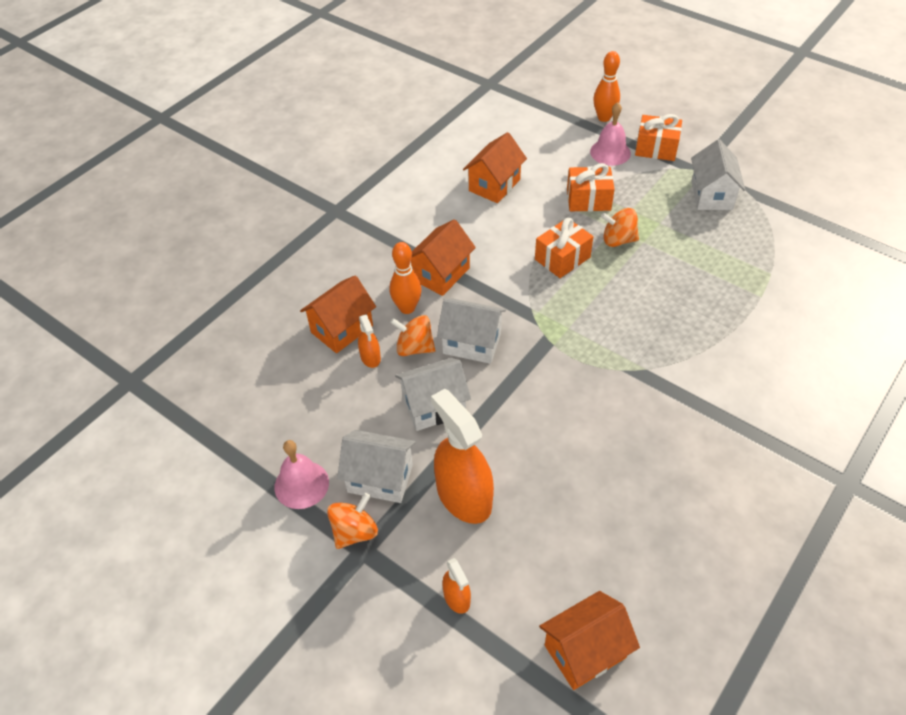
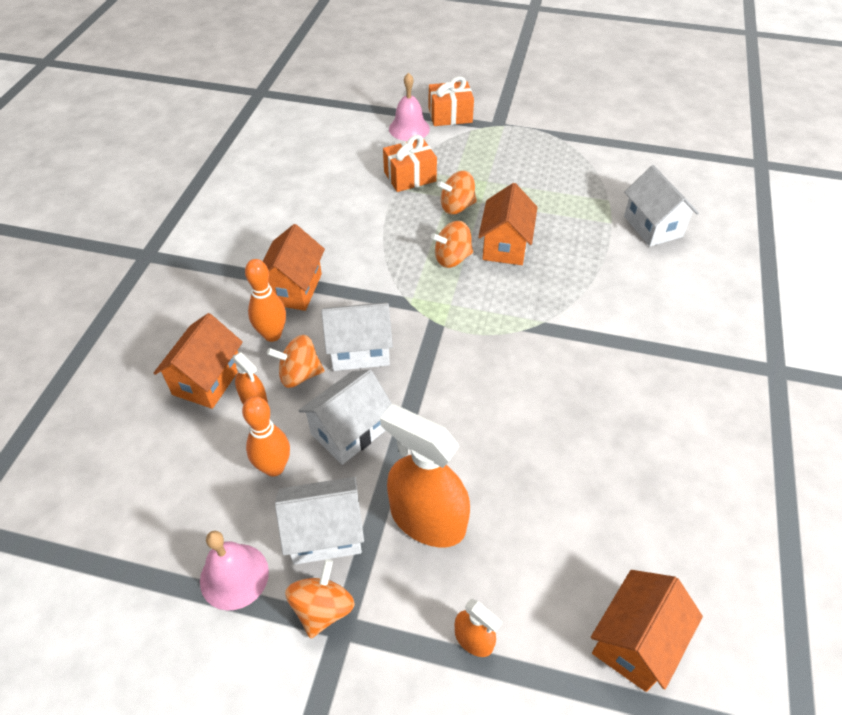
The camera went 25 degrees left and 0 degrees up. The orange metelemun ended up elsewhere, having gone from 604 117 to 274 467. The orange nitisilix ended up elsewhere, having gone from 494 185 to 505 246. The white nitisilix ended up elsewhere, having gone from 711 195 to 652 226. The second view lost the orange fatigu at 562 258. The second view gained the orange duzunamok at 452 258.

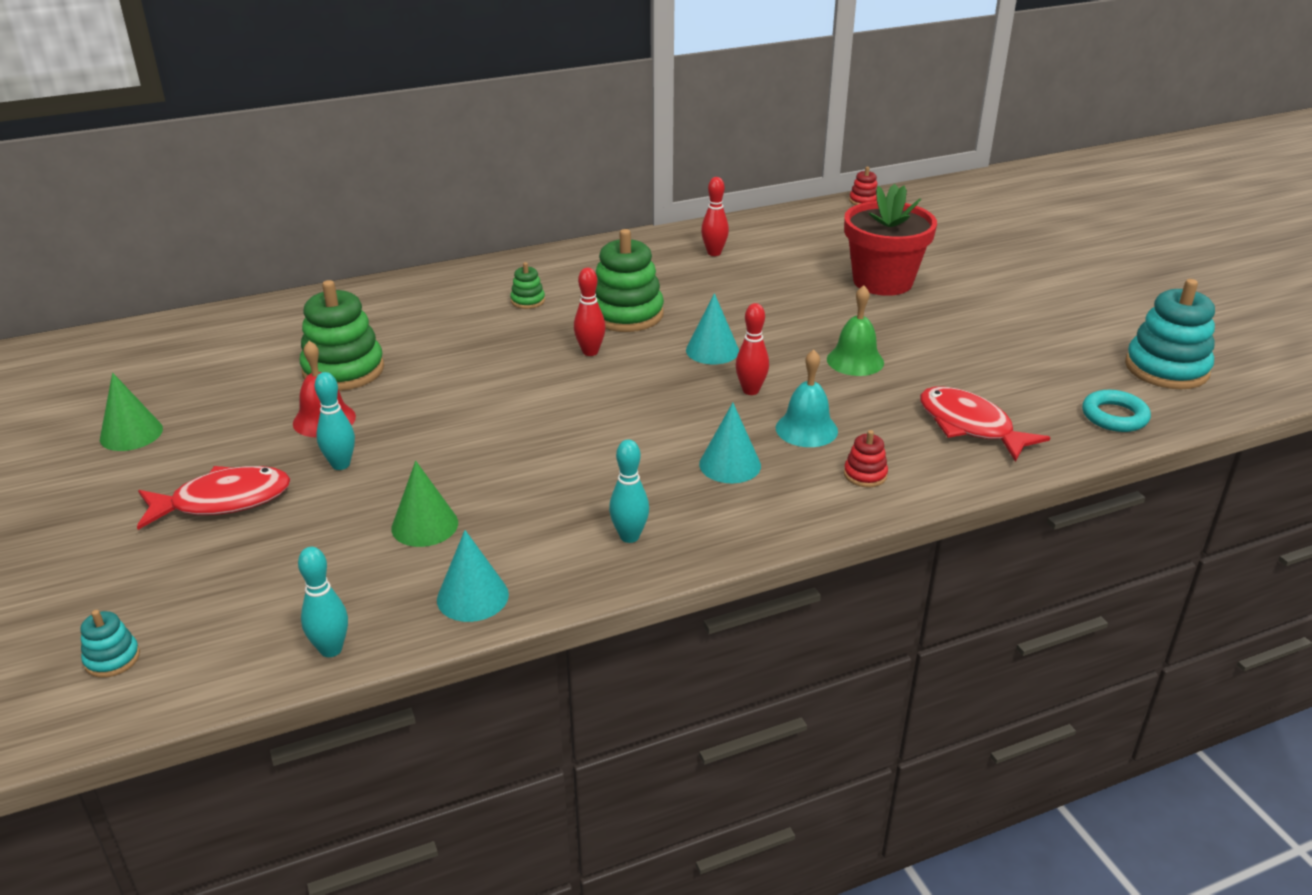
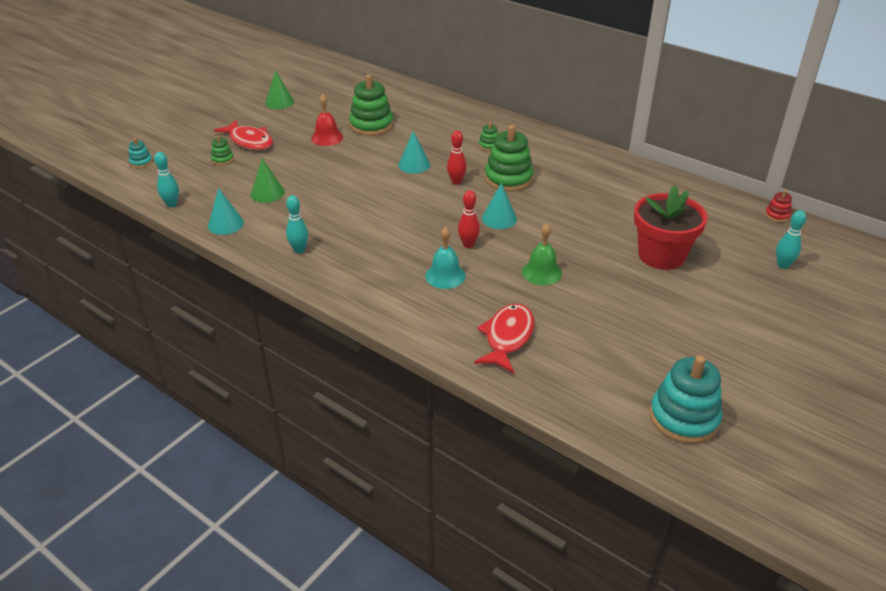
The camera went 60 degrees right and 5 degrees up. The second view lost the red metelemun at 714 253. The turquoise metelemun ended up elsewhere, having gone from 340 464 to 782 265. The second view lost the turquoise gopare at 1114 416. The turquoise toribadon ended up elsewhere, having gone from 730 465 to 414 165. The second view lost the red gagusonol at 865 475. The second view gained the green gagusonol at 222 159.

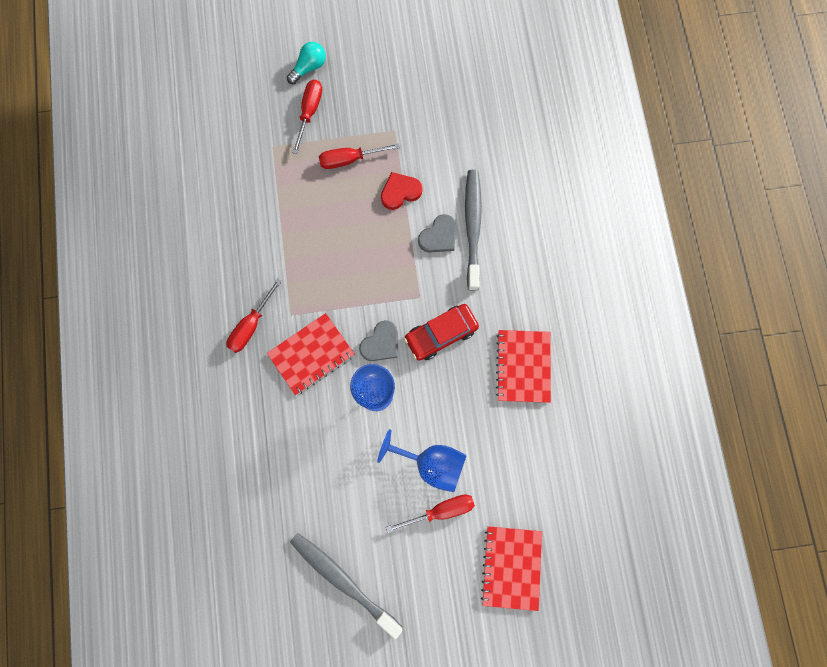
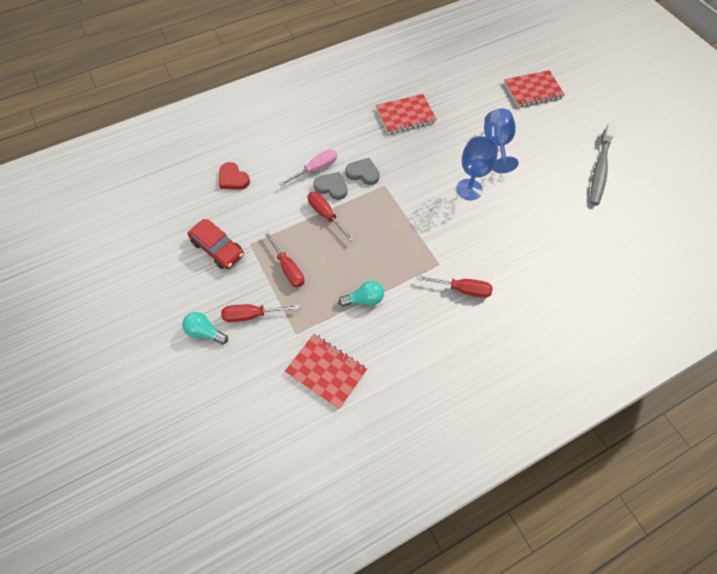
The camera went 110 degrees left and 15 degrees down. Where the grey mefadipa stood at 472 227, the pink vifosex came to stand at 316 169. The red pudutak ended up elsewhere, having gone from 400 192 to 233 179. The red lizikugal ended up elsewhere, having gone from 441 334 to 217 248. The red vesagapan ended up elsewhere, having gone from 311 354 to 326 371. The grey pudutak ended up elsewhere, having gone from 381 343 to 363 173. The red vifosex ended up elsewhere, having gone from 441 510 to 325 215. The second view gained the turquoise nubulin at 364 299.

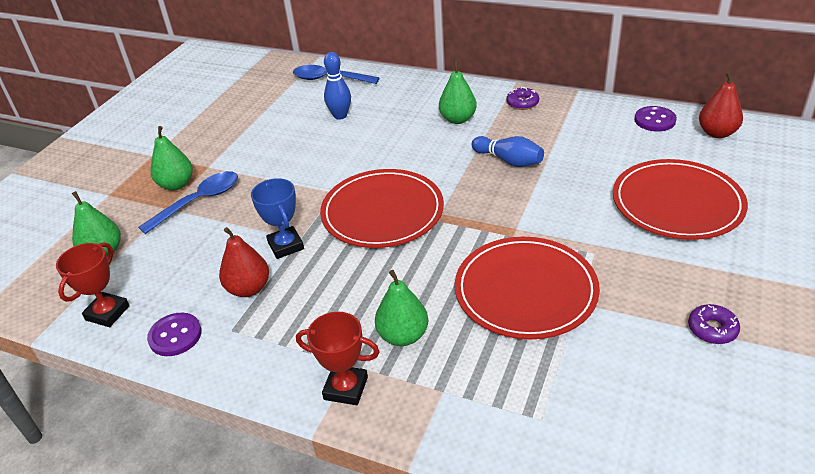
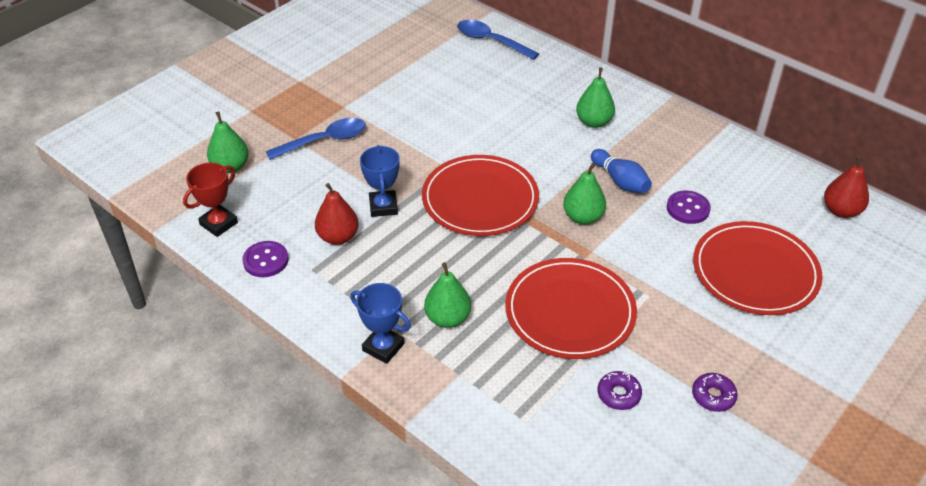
The camera went 15 degrees right and 5 degrees up. The second view lost the blue metelemun at 340 116. The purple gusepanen ended up elsewhere, having gone from 522 103 to 618 394. The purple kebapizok ended up elsewhere, having gone from 655 120 to 688 208. The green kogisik ended up elsewhere, having gone from 176 184 to 583 217. What was the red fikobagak at 346 388 turned into the blue fikobagak at 383 347.

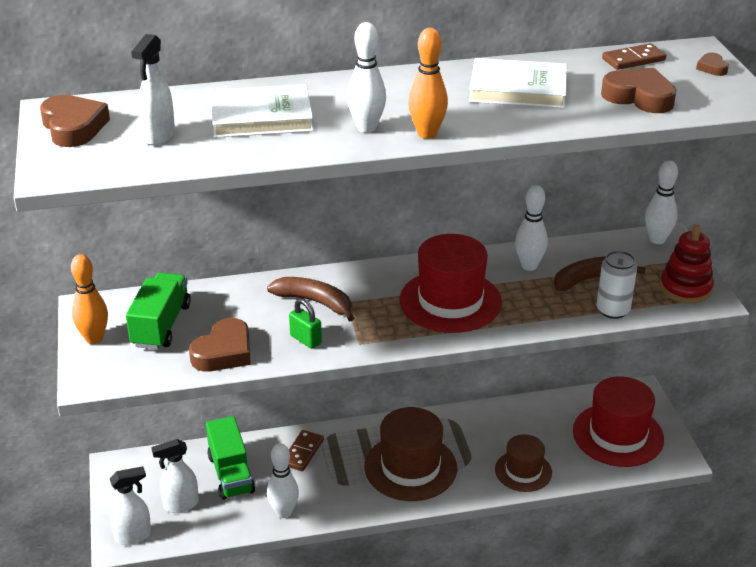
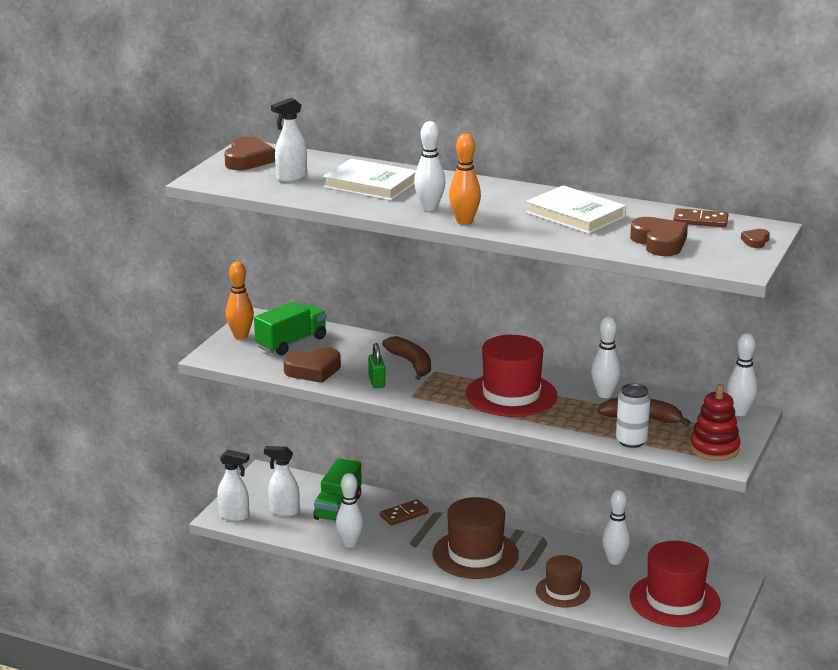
The camera went 35 degrees right and 10 degrees down. The second view gained the white metelemun at 615 560.

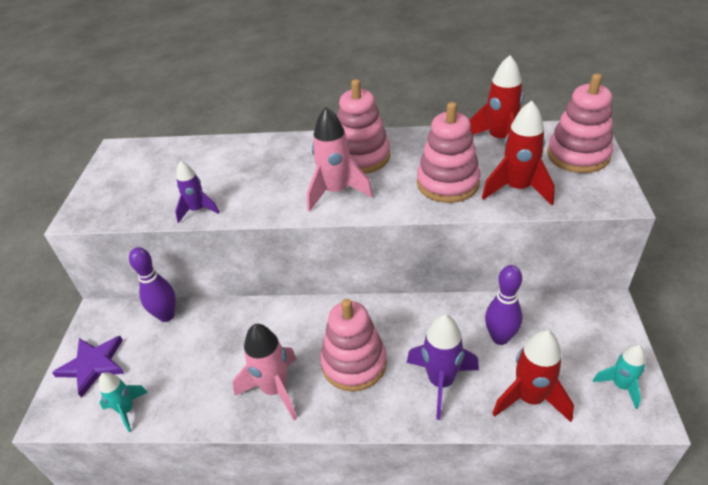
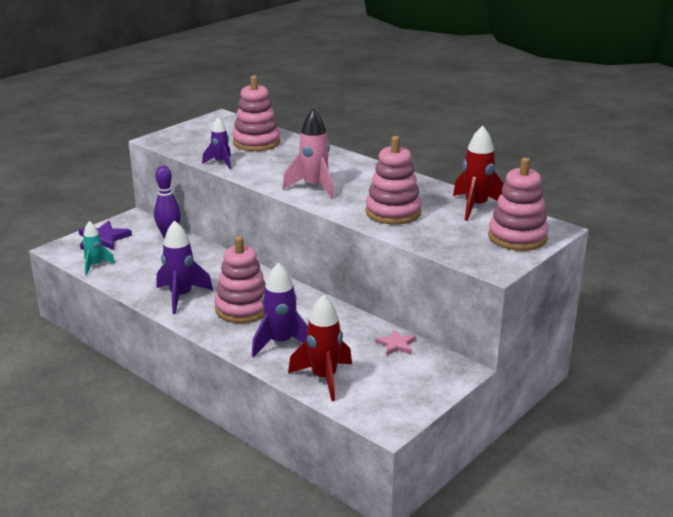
The camera went 35 degrees right and 15 degrees down. The pink gagusonol ended up elsewhere, having gone from 361 157 to 256 142. The second view lost the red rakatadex at 517 189. The second view lost the purple metelemun at 500 338. What was the pink rakatadex at 275 389 turned into the purple rakatadex at 181 296. The second view lost the turquoise rakatadex at 620 386. The second view gained the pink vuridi at 396 344.

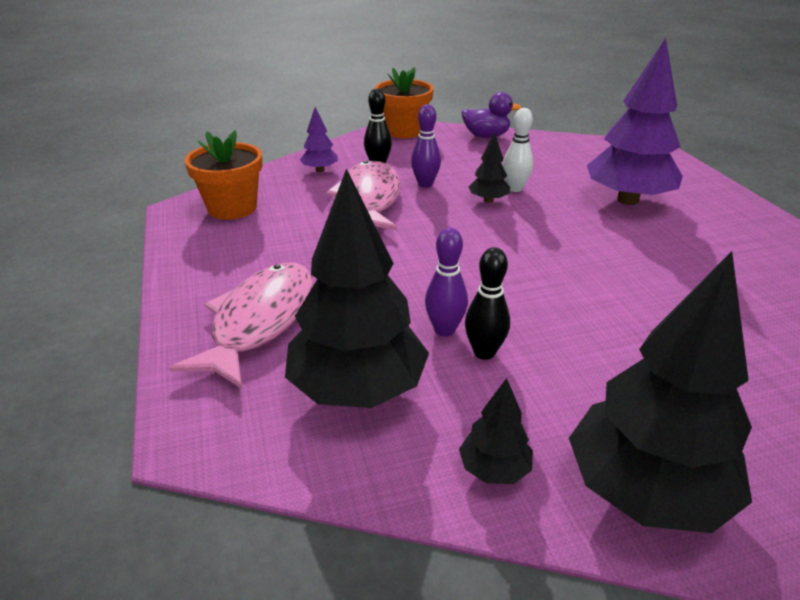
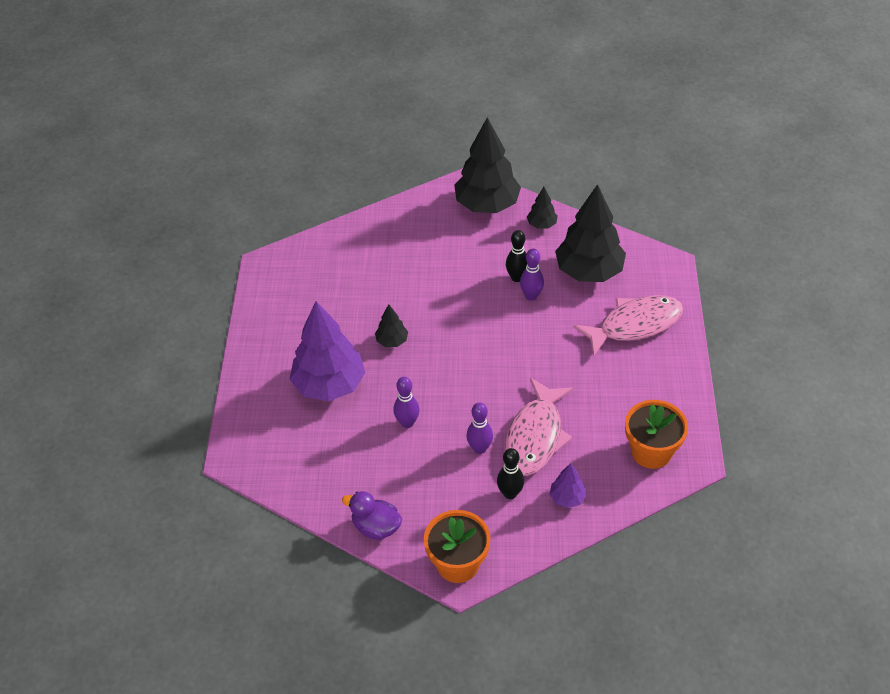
The camera went 160 degrees left and 15 degrees up. What was the white metelemun at 515 188 turned into the purple metelemun at 407 423. The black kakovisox ended up elsewhere, having gone from 488 200 to 392 341. The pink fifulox at 260 322 ended up facing another way, 150 degrees counterclockwise from before.

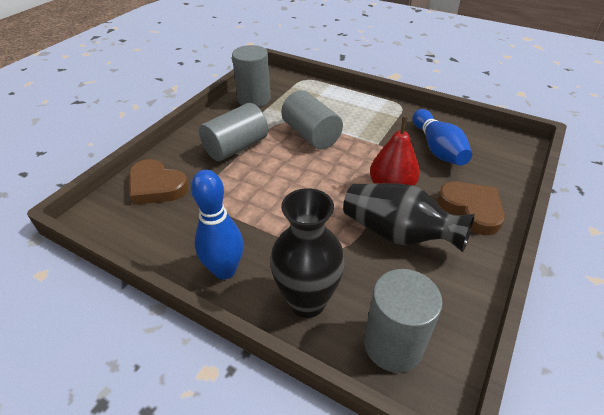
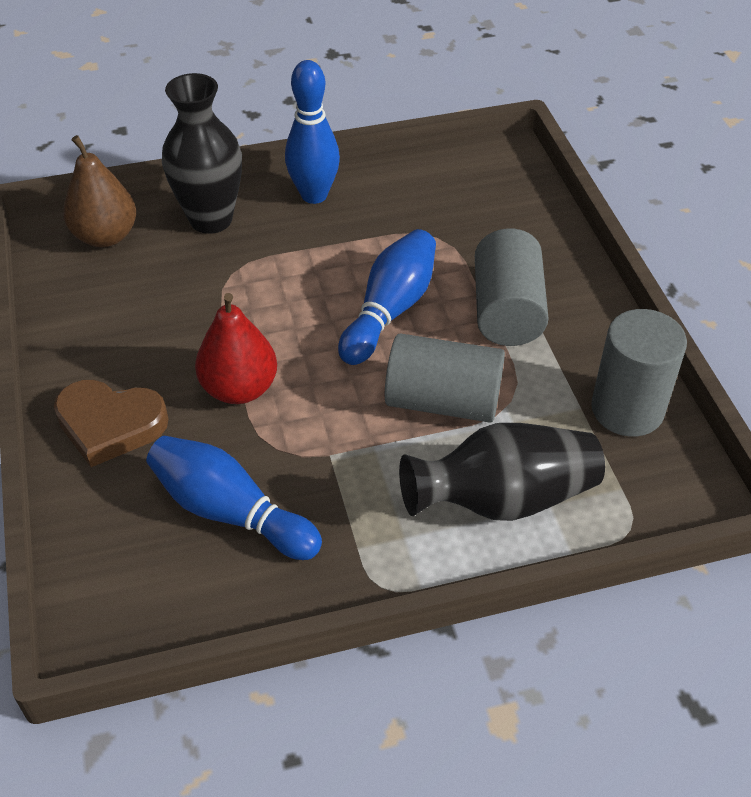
The camera went 135 degrees right and 5 degrees up. The second view lost the brown pudutak at 156 186. The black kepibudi ended up elsewhere, having gone from 398 234 to 502 499. Where the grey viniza stood at 393 344, the brown kogisik came to stand at 105 236. The second view gained the blue metelemun at 390 310.

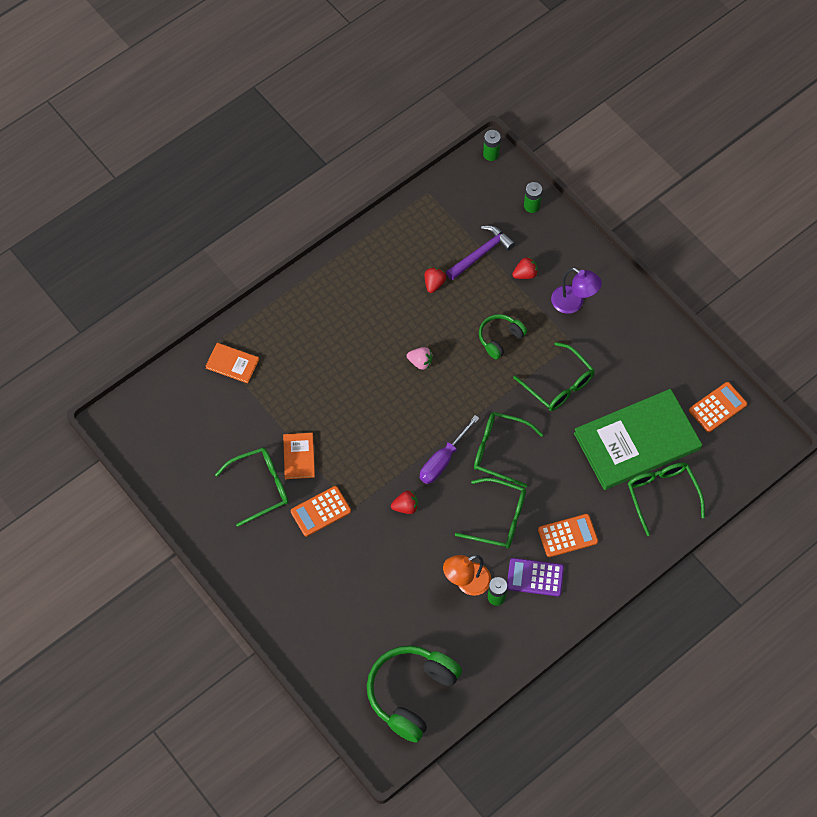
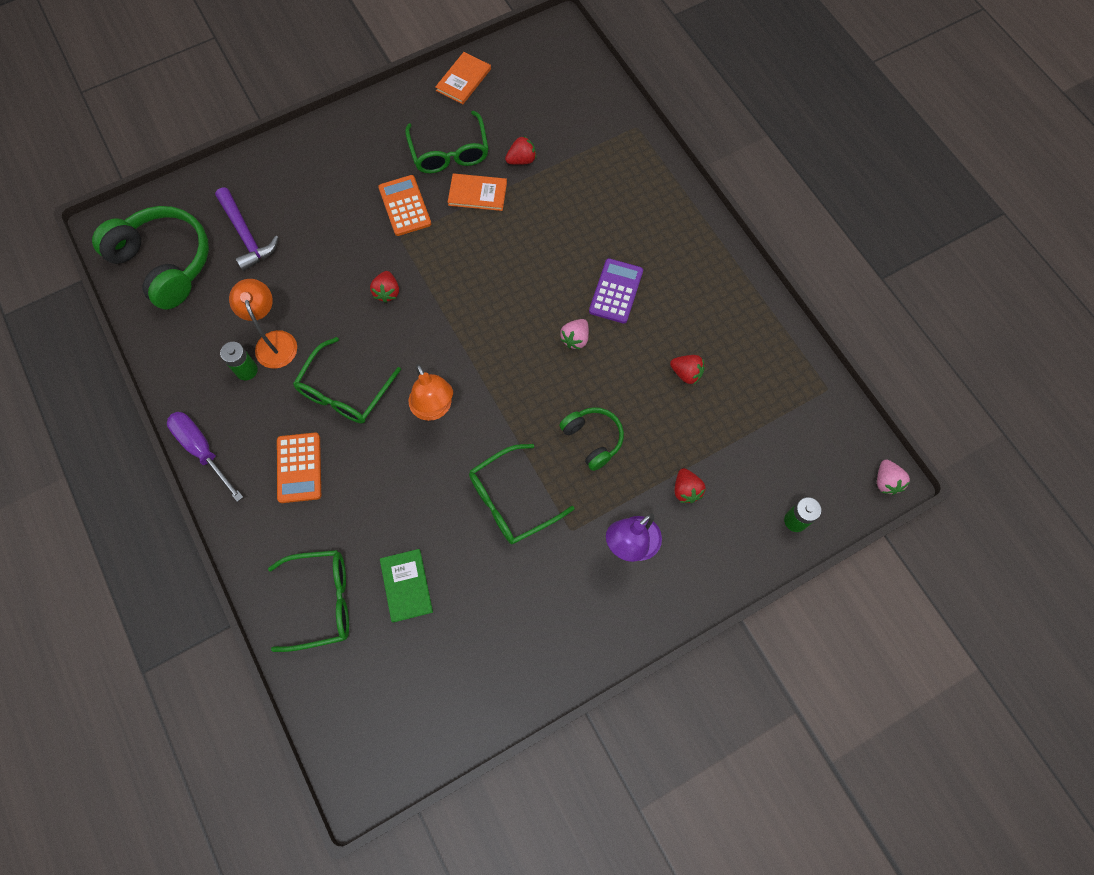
The camera went 100 degrees right and 5 degrees up. Where the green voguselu stood at 491 154, the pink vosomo came to stand at 886 481. The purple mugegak ended up elsewhere, having gone from 481 253 to 246 235. The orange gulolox ended up elsewhere, having gone from 232 363 to 463 80. The second view lost the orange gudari at 717 407. The size of the green gulolox at 637 441 changed by a factor of 0.43. Where the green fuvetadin stood at 499 450, the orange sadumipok came to stand at 434 409. The purple vifosex ended up elsewhere, having gone from 443 460 to 202 450. The purple gudari ended up elsewhere, having gone from 535 577 to 616 291. The second view gained the red vosomo at 521 160.

